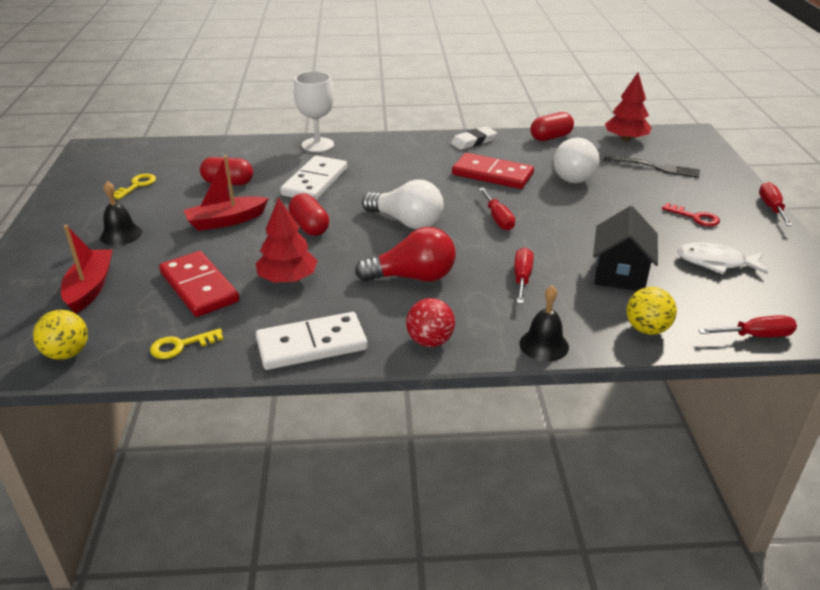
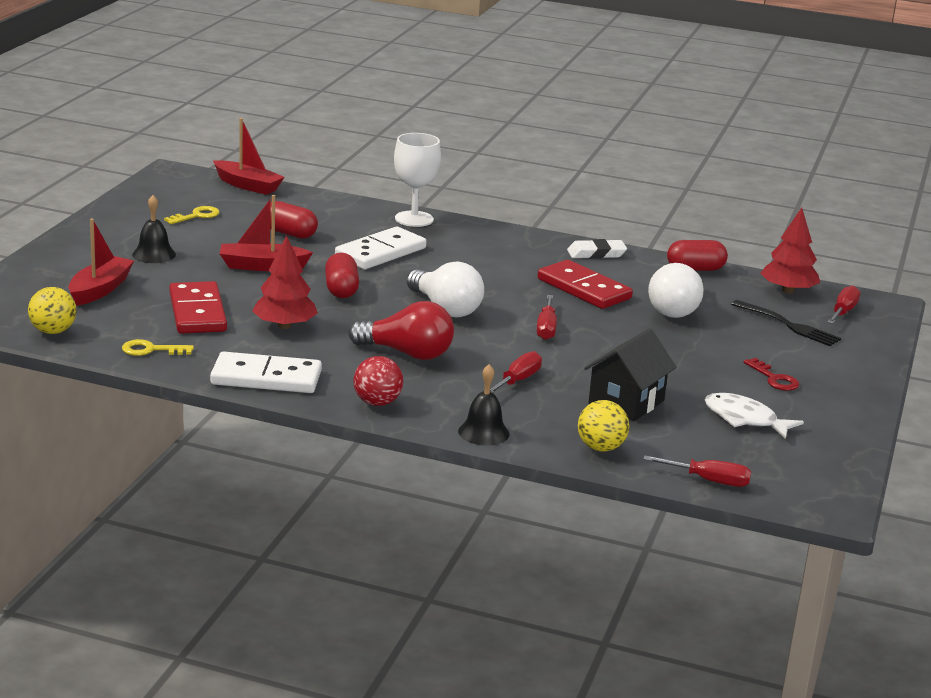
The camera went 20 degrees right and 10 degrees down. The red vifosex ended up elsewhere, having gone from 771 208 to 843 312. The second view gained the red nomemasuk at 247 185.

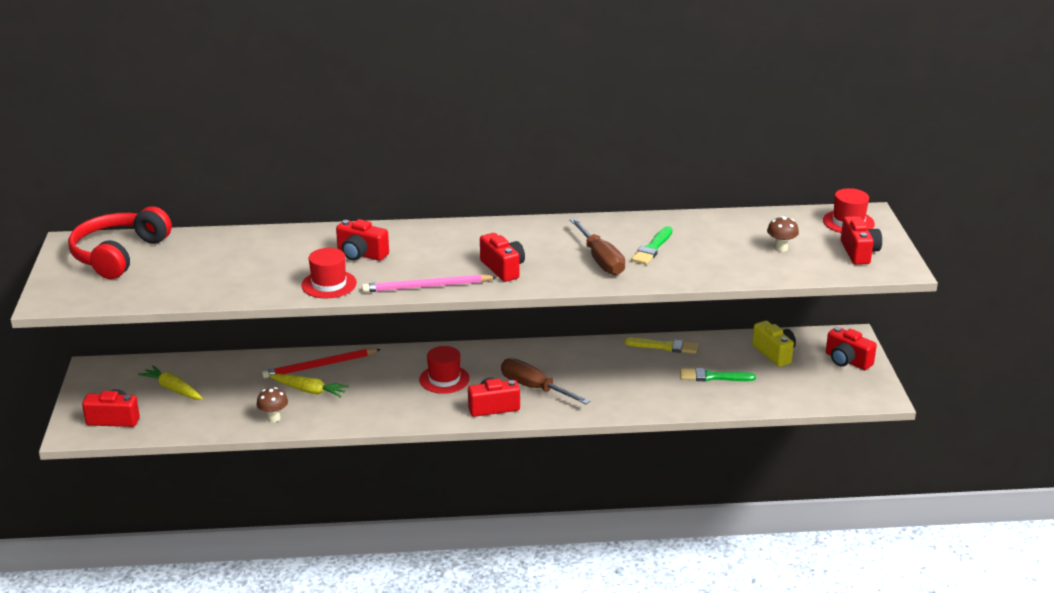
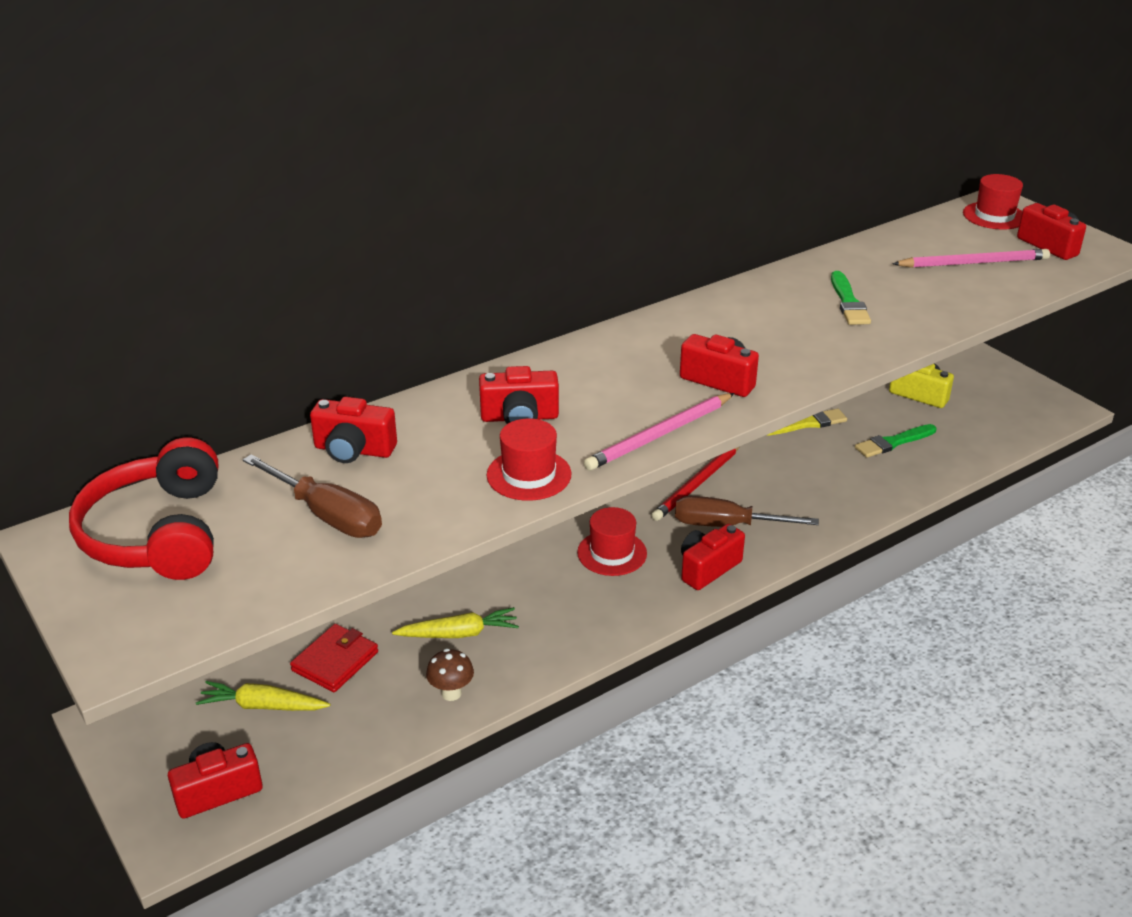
The camera went 30 degrees left and 5 degrees up. Where the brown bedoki stood at 781 248, the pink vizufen came to stand at 973 263. The brown vifosex ended up elsewhere, having gone from 601 260 to 328 516. The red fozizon ended up elsewhere, having gone from 847 361 to 354 450. The red vizufen ended up elsewhere, having gone from 319 366 to 697 484. The second view gained the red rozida at 335 661.

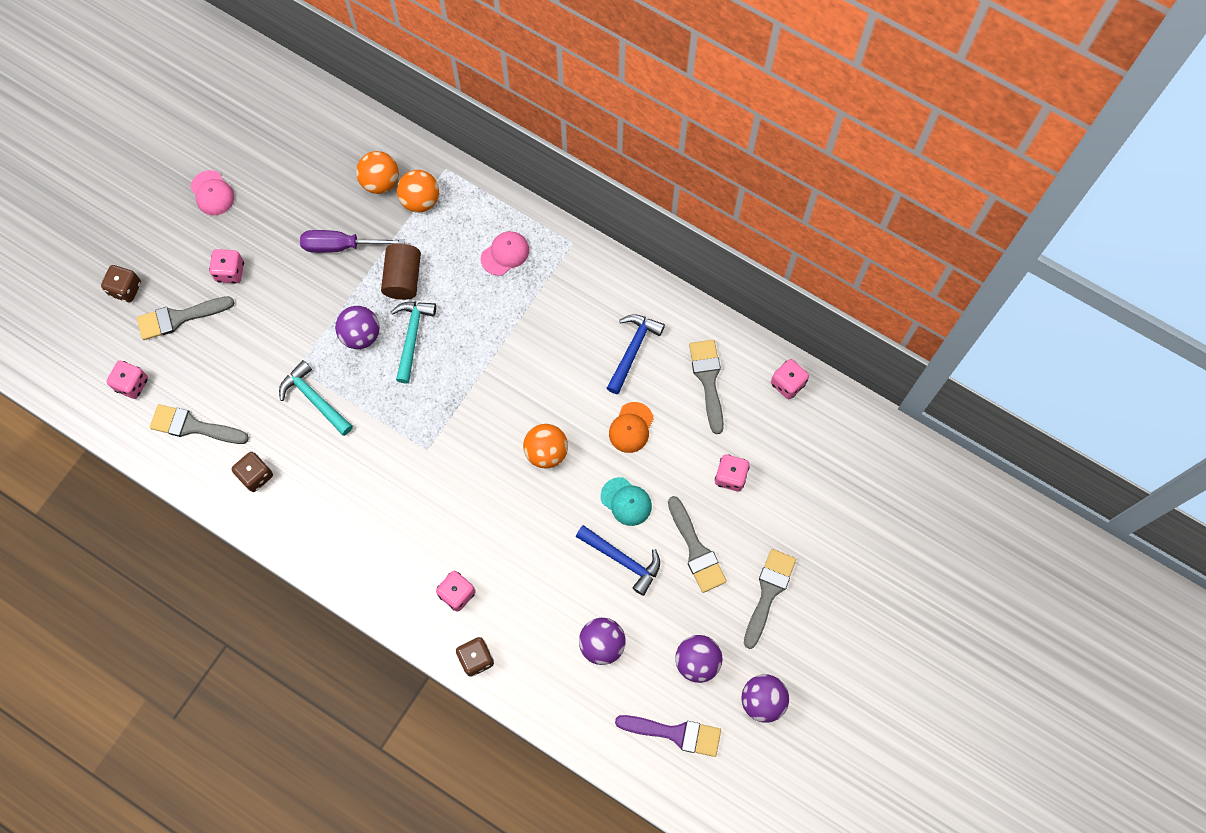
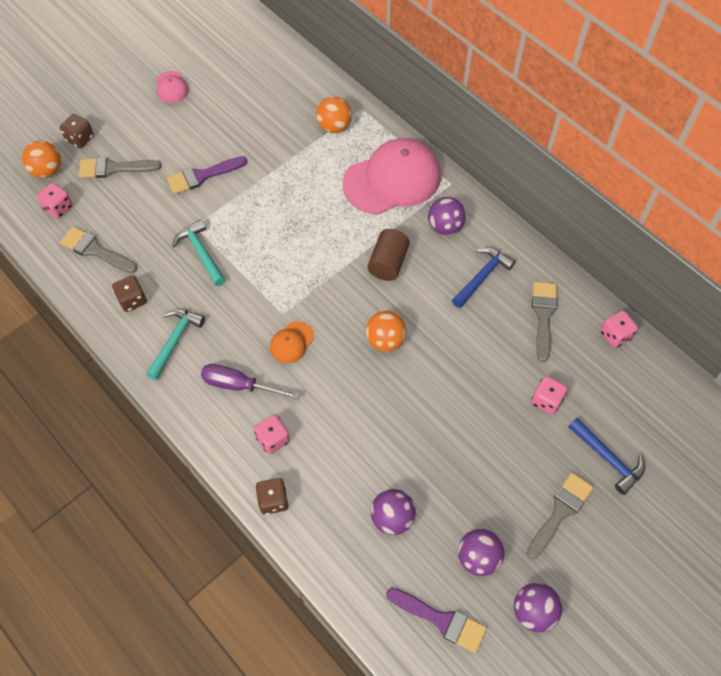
The camera went 15 degrees right and 10 degrees down. The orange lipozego ended up elsewhere, having gone from 380 182 to 47 170. The purple vifosex ended up elsewhere, having gone from 341 246 to 239 385. The size of the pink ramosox at 505 254 changed by a factor of 2.28. The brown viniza ended up elsewhere, having gone from 403 278 to 388 263. The second view lost the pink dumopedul at 230 272. The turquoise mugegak ended up elsewhere, having gone from 412 336 to 175 340. The purple lipozego ended up elsewhere, having gone from 361 335 to 445 226. The orange ramosox ended up elsewhere, having gone from 631 427 to 291 342. The second view lost the turquoise ramosox at 626 501. The second view lost the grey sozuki at 696 550. The blue mugegak ended up elsewhere, having gone from 622 560 to 608 458. The second view gained the purple sozuki at 202 176.

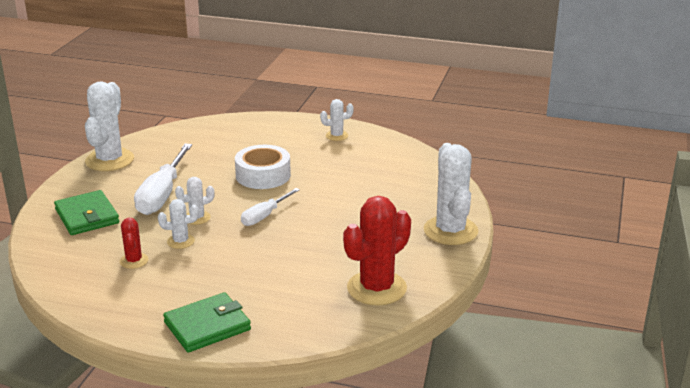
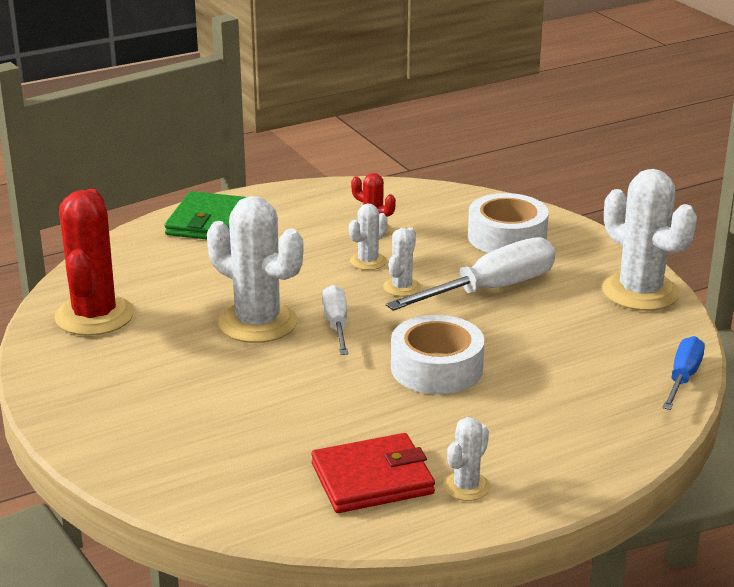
The camera went 135 degrees right and 0 degrees up. The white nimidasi ended up elsewhere, having gone from 450 231 to 258 323. The white vifosex at 162 194 ended up facing another way, 90 degrees clockwise from before. Where the green rozida stood at 87 216, the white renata came to stand at 507 237. The second view gained the blue vifosex at 683 377. The second view gained the red rozida at 372 479.

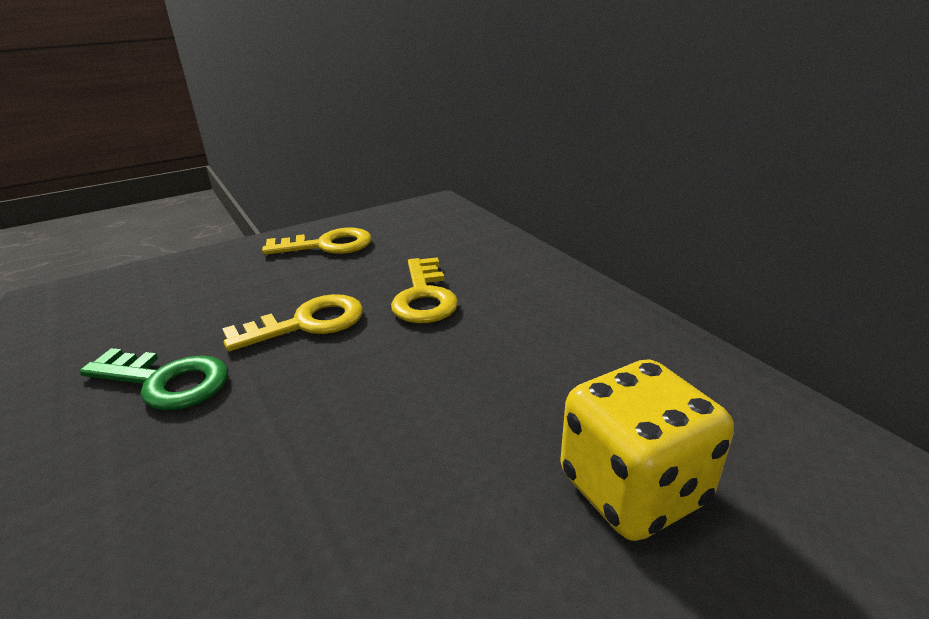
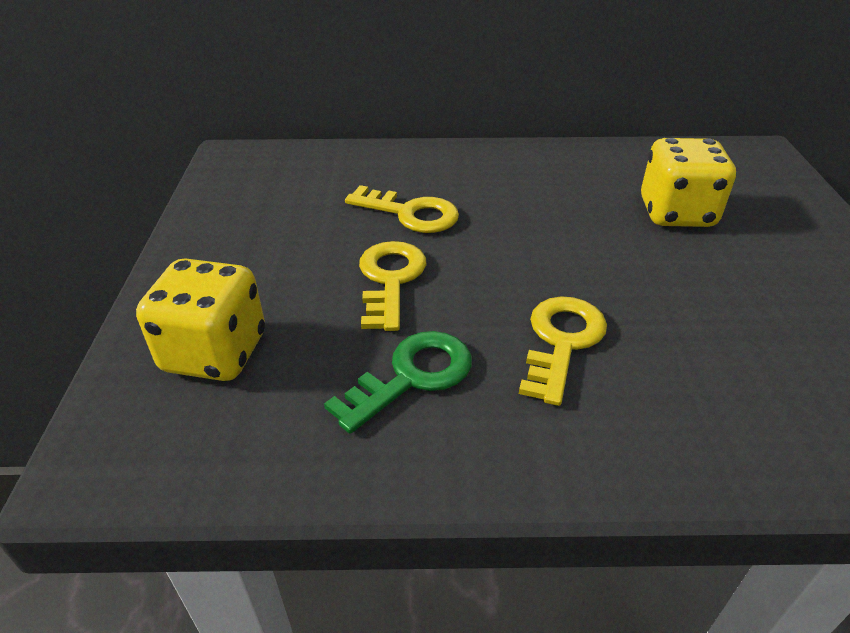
The camera went 60 degrees left and 10 degrees up. The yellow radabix ended up elsewhere, having gone from 327 245 to 562 341. The second view gained the yellow dumopedul at 215 353.

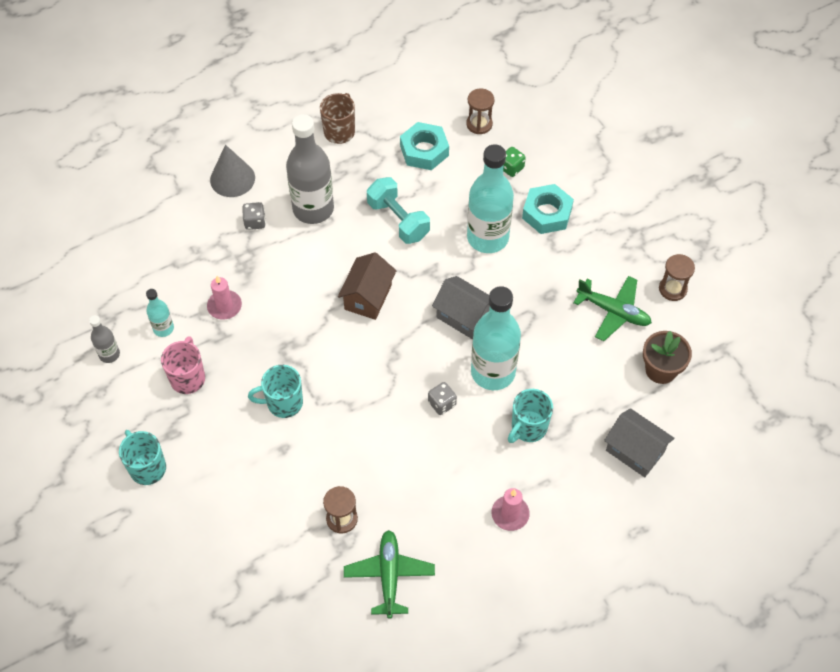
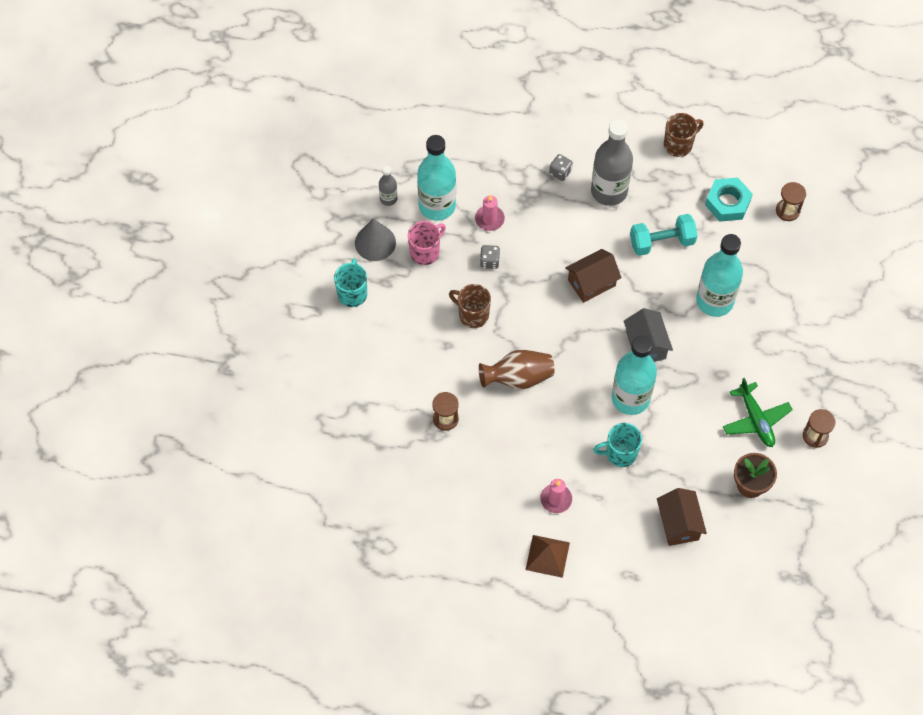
The camera went 40 degrees right and 5 degrees up. The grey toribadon ended up elsewhere, having gone from 232 179 to 375 242. The second view lost the green dumopedul at 511 168. The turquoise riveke at 398 220 ended up facing another way, 75 degrees clockwise from before. The second view lost the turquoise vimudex at 547 213. The size of the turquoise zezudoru at 163 328 changed by a factor of 2.10. What was the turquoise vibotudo at 283 403 turned into the brown vibotudo at 472 315. The grey dumopedul ended up elsewhere, having gone from 442 404 to 489 261. What was the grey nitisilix at 635 451 turned into the brown nitisilix at 678 524. The second view lost the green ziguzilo at 389 575. The second view gained the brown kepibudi at 518 378. The second view gained the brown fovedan at 547 556.

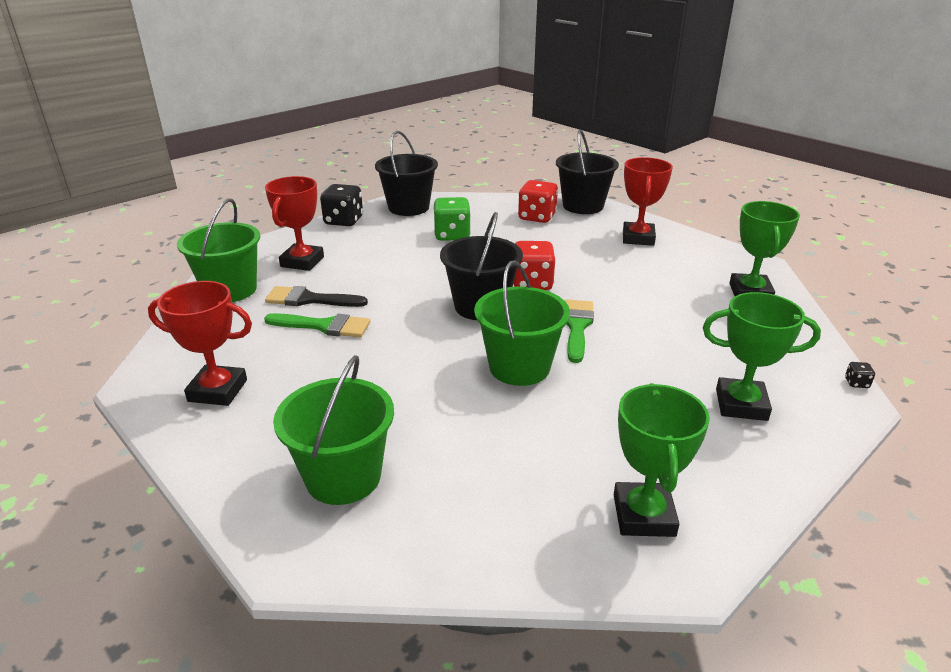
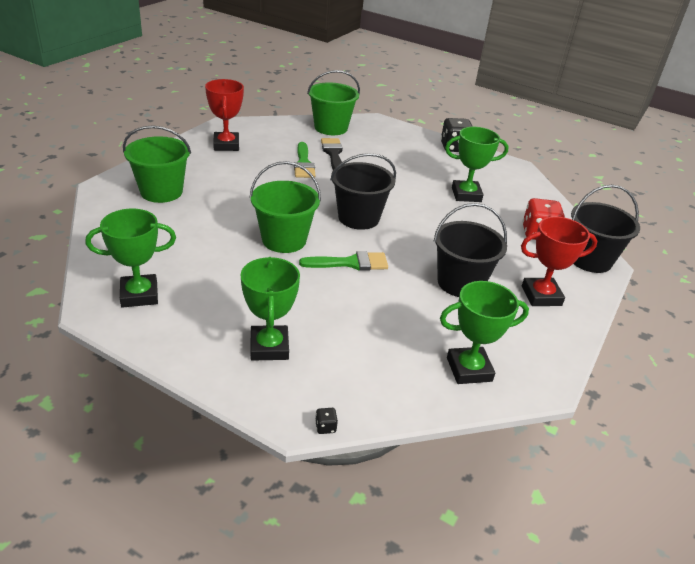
The camera went 70 degrees right and 5 degrees up. The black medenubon ended up elsewhere, having gone from 408 207 to 460 283. The second view lost the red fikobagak at 302 262. Where the green dumopedul stood at 452 235, the green fikobagak came to stand at 466 195. The second view lost the red dumopedul at 532 283.

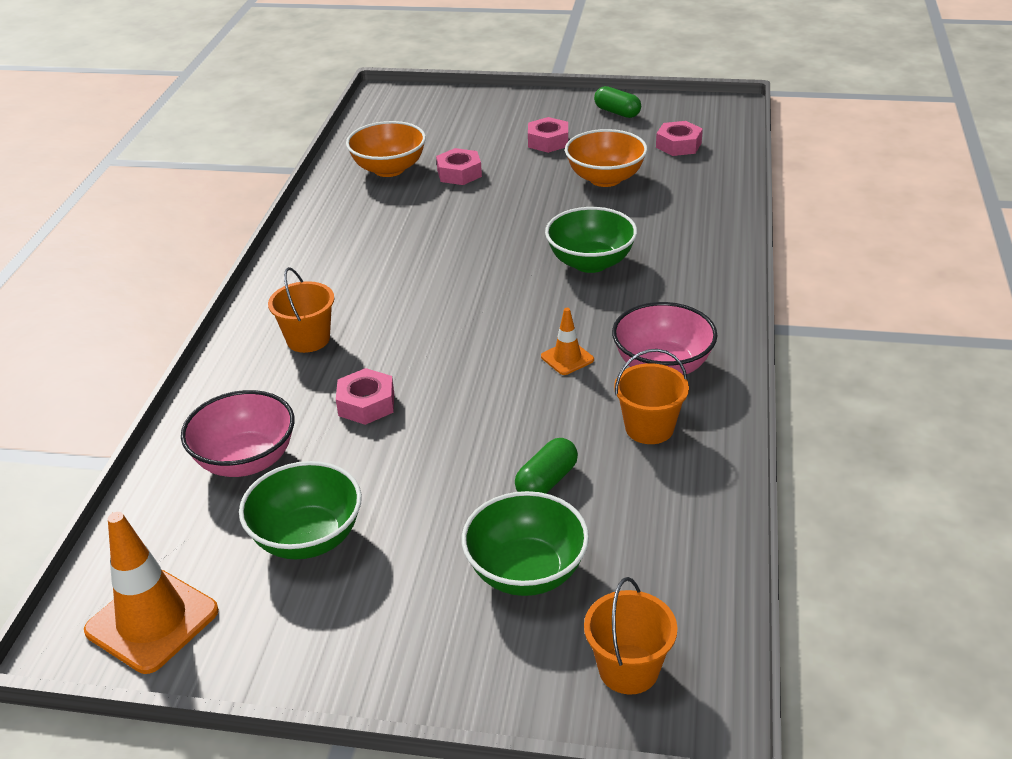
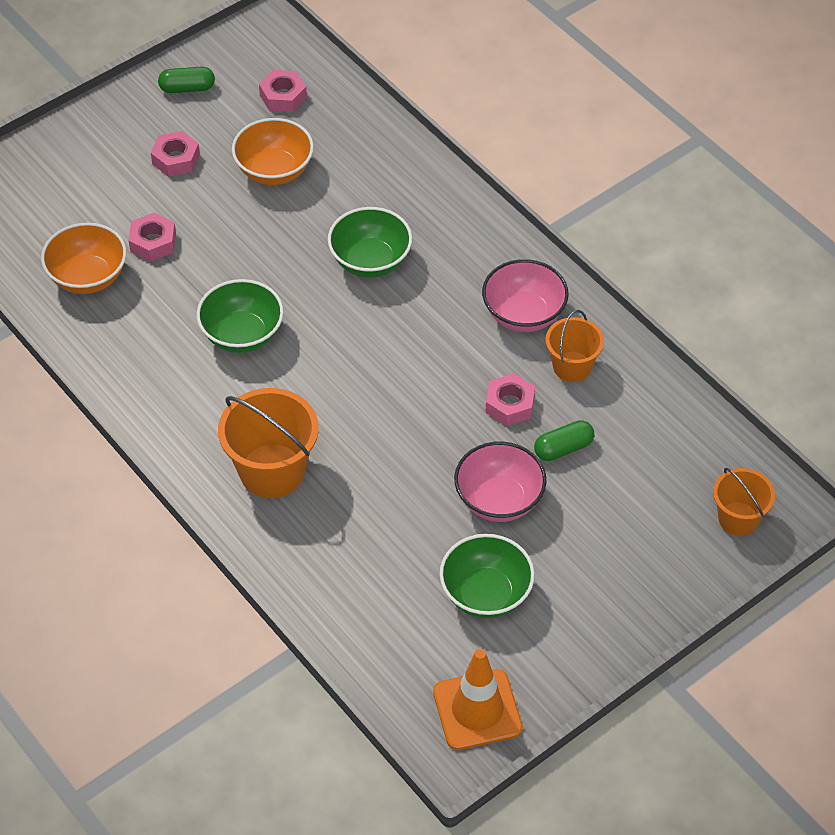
The camera went 50 degrees left and 15 degrees up. The size of the orange medenubon at 308 339 changed by a factor of 1.64. The second view lost the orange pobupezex at 567 358. The pink vimudex ended up elsewhere, having gone from 366 404 to 509 405. The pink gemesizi ended up elsewhere, having gone from 246 460 to 499 500. The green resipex at 546 481 ended up facing another way, 75 degrees clockwise from before. The green gemesizi ended up elsewhere, having gone from 526 572 to 242 335.

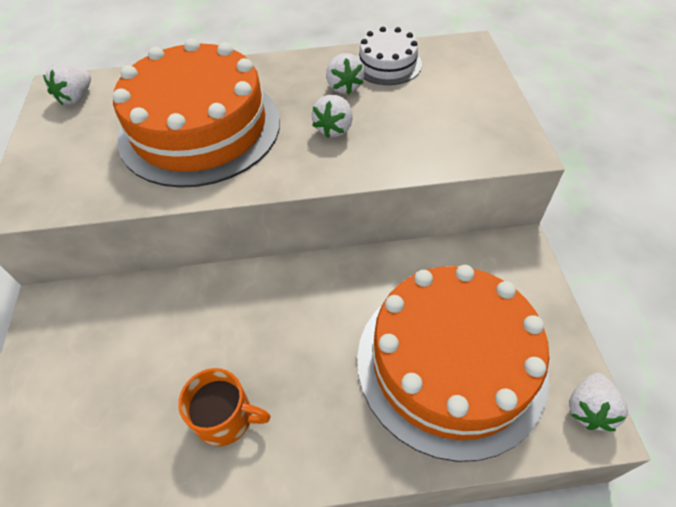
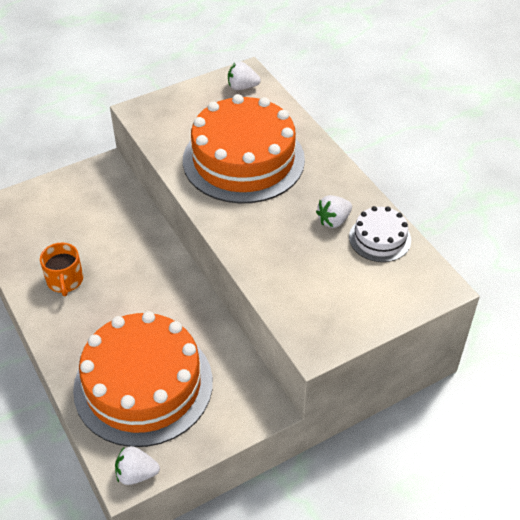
The camera went 65 degrees right and 5 degrees down. The second view lost the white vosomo at 334 129.

